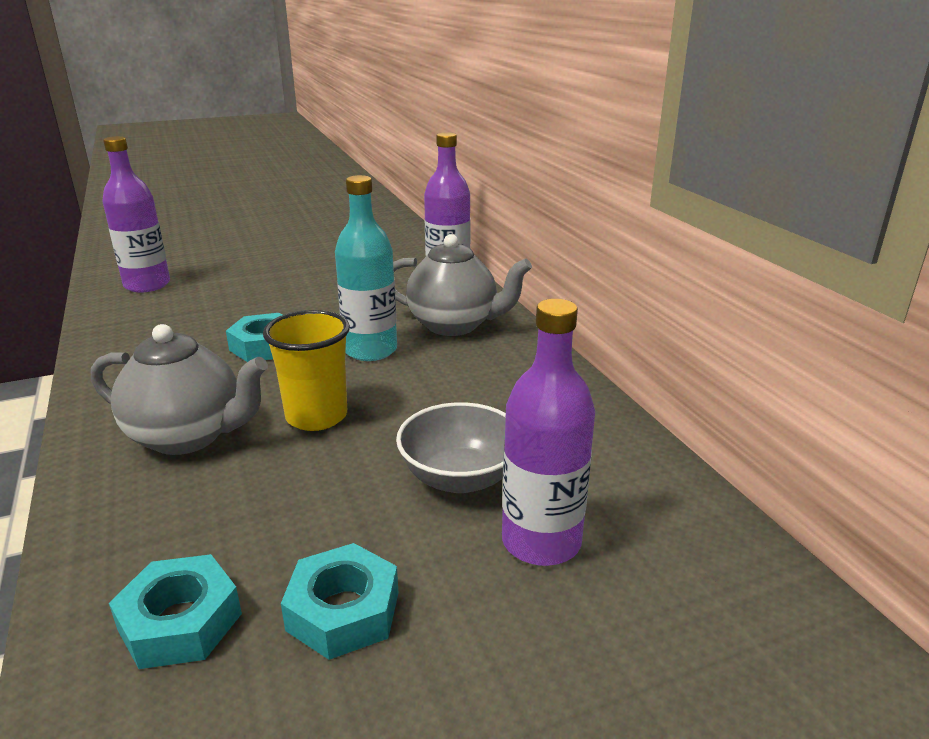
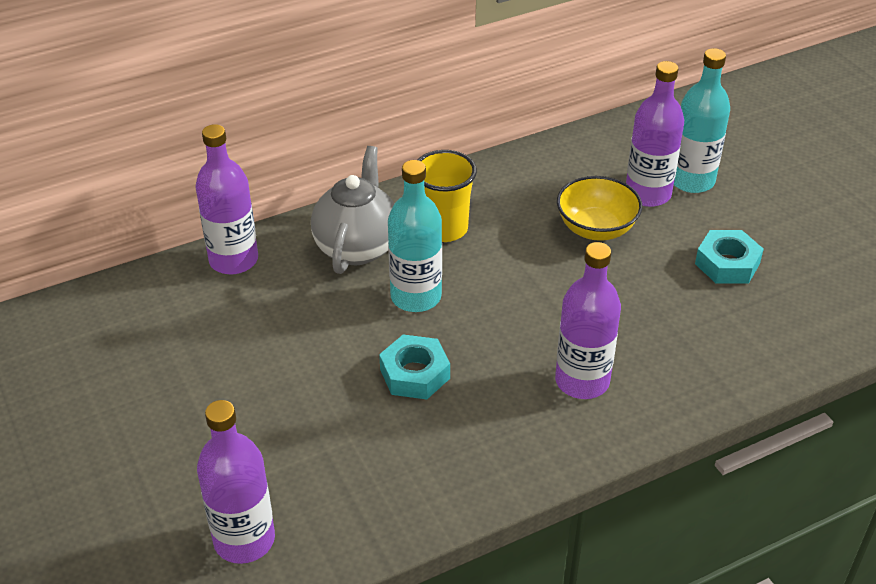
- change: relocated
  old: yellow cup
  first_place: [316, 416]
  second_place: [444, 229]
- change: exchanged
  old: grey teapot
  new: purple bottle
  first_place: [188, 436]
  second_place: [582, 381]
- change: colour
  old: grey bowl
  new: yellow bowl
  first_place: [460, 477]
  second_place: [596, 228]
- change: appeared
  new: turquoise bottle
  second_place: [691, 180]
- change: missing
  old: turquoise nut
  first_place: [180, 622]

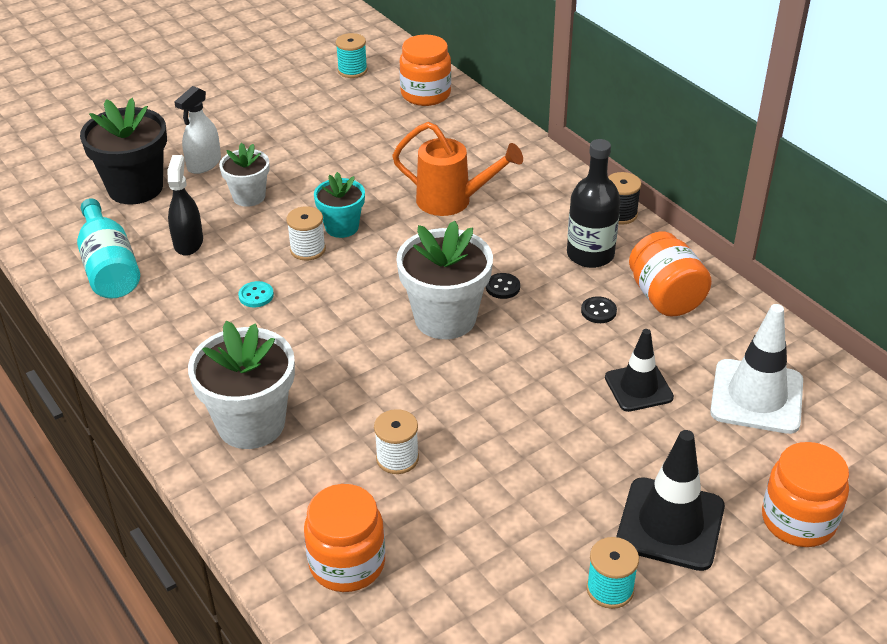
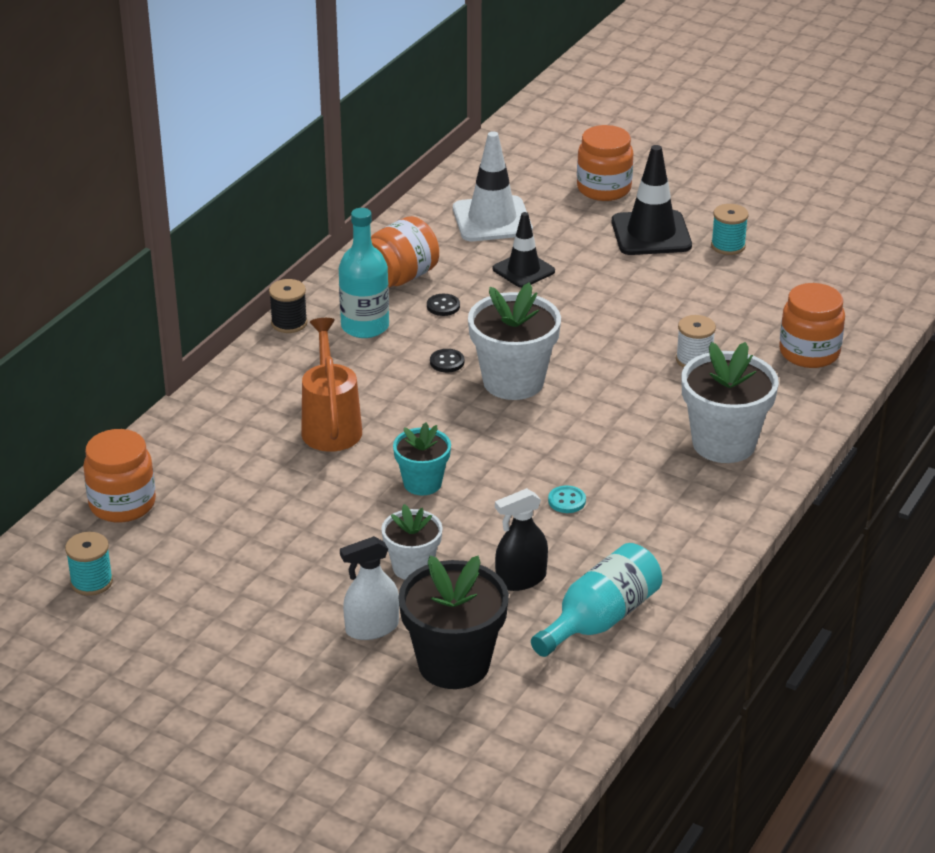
- change: colour
  old: black bottle
  new: turquoise bottle
  first_place: [590, 254]
  second_place: [365, 326]
- change: spun
  old: white spray bottle
  first_place: [204, 164]
  second_place: [372, 628]
  degrees: 150
- change: missing
  old: white spool
  first_place: [308, 249]

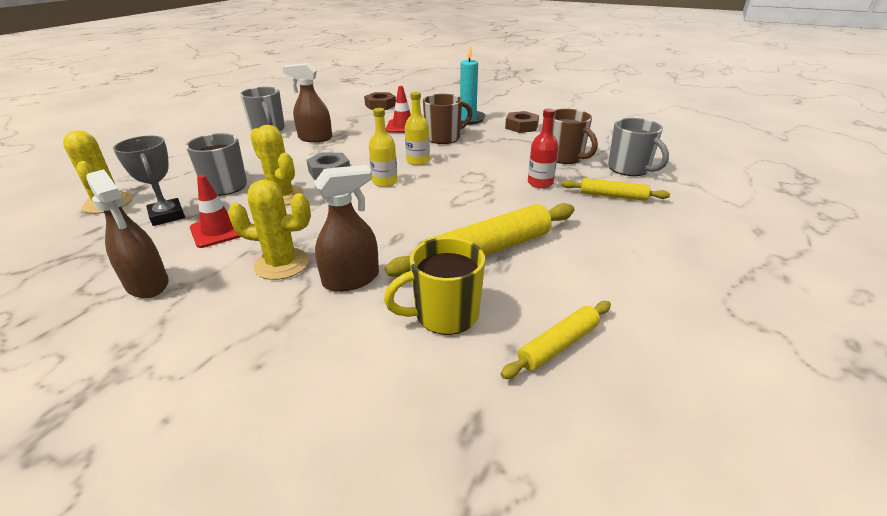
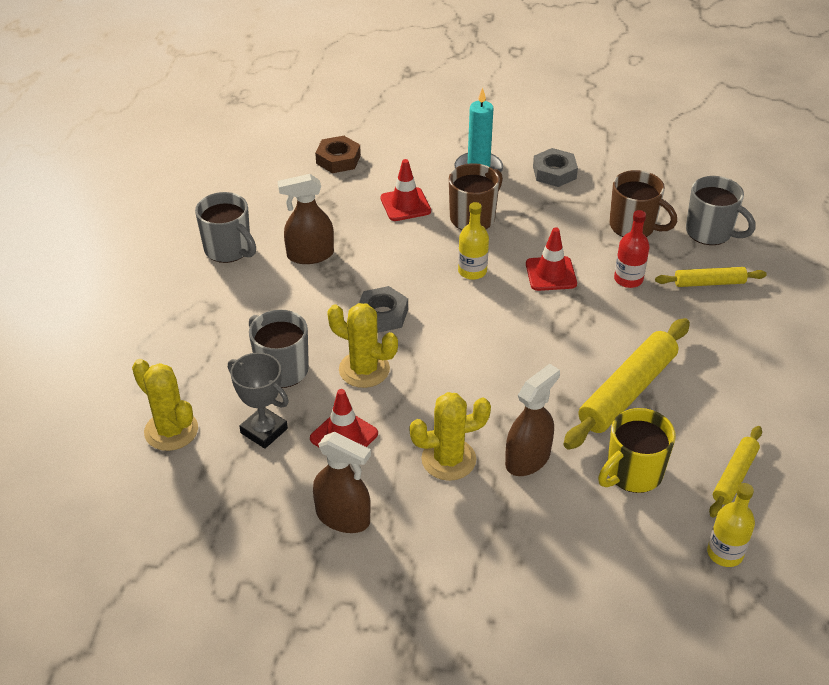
- change: appeared
  new: red traffic cone
  second_place: [551, 274]
- change: colour
  old: brown nut
  new: grey nut
  first_place: [521, 126]
  second_place: [554, 172]
- change: relocated
  old: yellow bottle
  first_place: [385, 182]
  second_place: [725, 553]

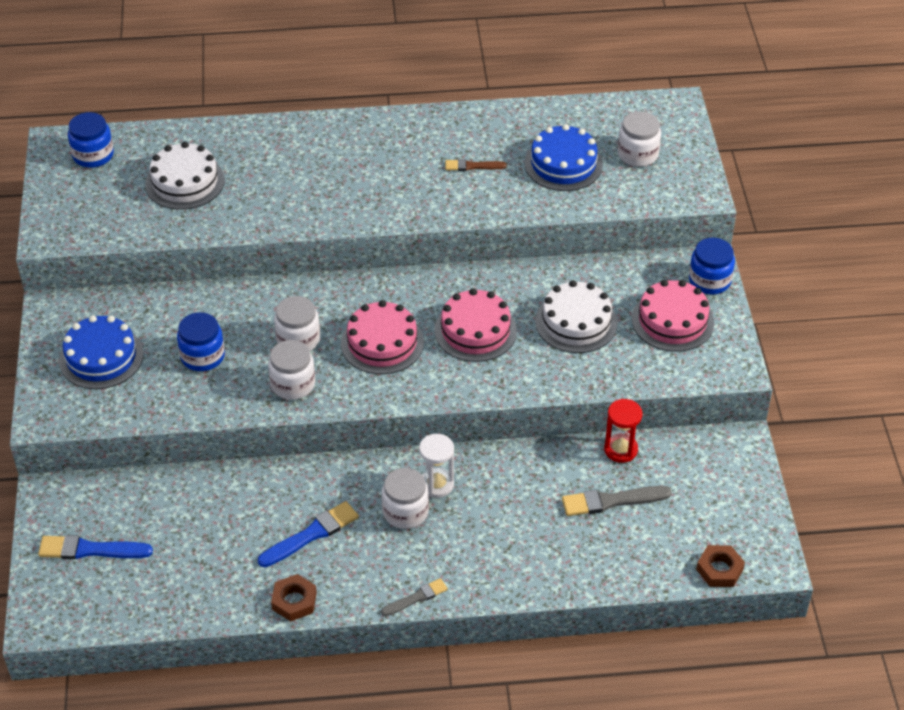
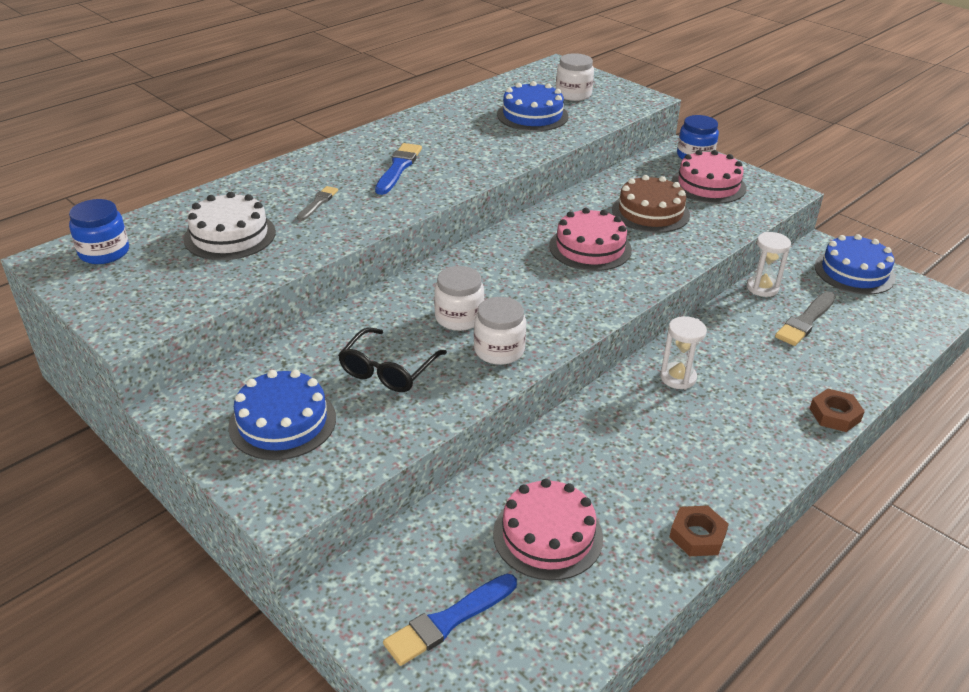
- change: relocated
  old: grey brush
  first_place: [416, 598]
  second_place: [318, 203]
- change: exchanged
  old: blue jar
  new: black glasses
  first_place: [202, 356]
  second_place: [387, 371]
- change: relocated
  old: blue brush
  first_place: [311, 534]
  second_place: [398, 168]
- change: relocated
  old: pink cake
  first_place: [382, 343]
  second_place: [548, 535]
- change: colour
  old: white cake
  new: brown cake
  first_place: [576, 322]
  second_place: [650, 212]
- change: colour
  old: red hourglass
  new: white hourglass
  first_place: [620, 450]
  second_place: [762, 288]
- change: relocated
  old: brown nut
  first_place: [719, 569]
  second_place: [834, 415]
- change: appeared
  new: blue cake
  second_place: [854, 272]
- change: missing
  old: white jar
  first_place: [405, 511]
- change: missing
  old: brown brush
  first_place: [472, 166]

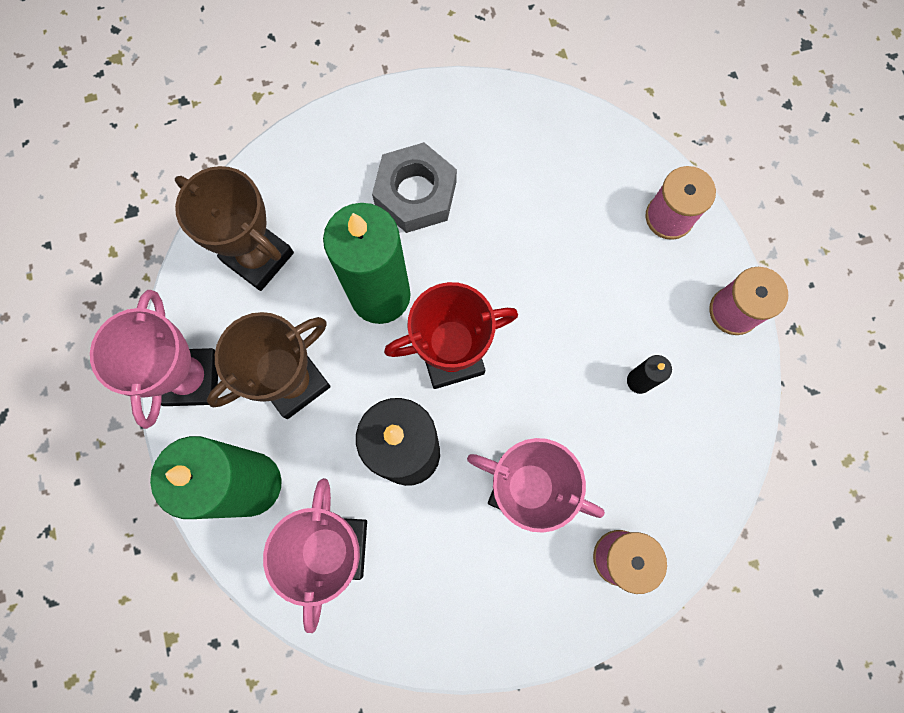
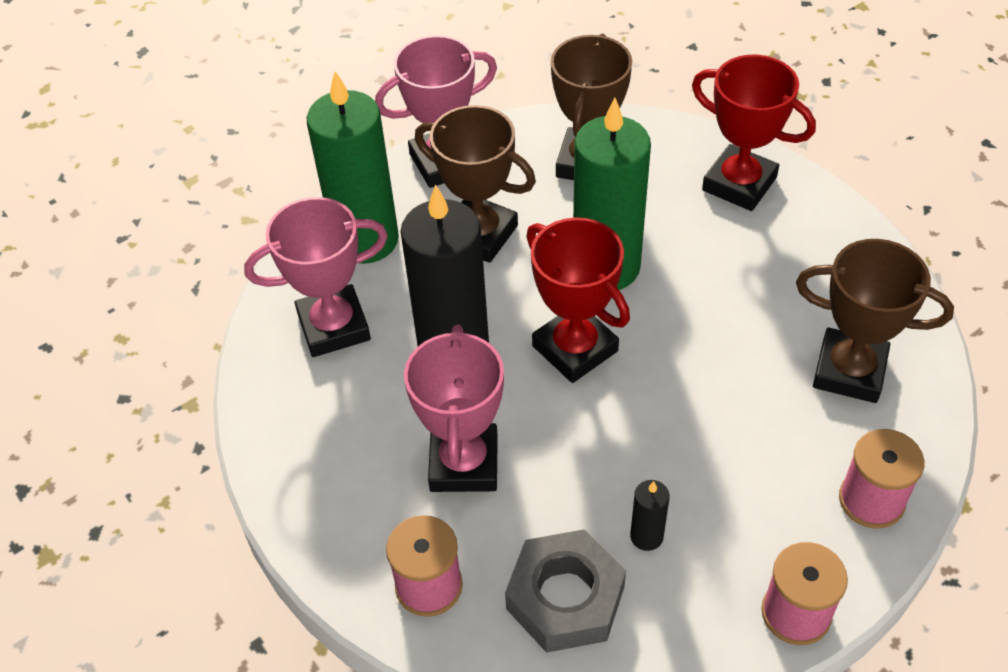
- change: relocated
  old: grey nut
  first_place: [415, 193]
  second_place: [565, 598]
- change: appeared
  new: red trophy
  second_place: [739, 184]
- change: appeared
  new: brown trophy
  second_place: [849, 371]

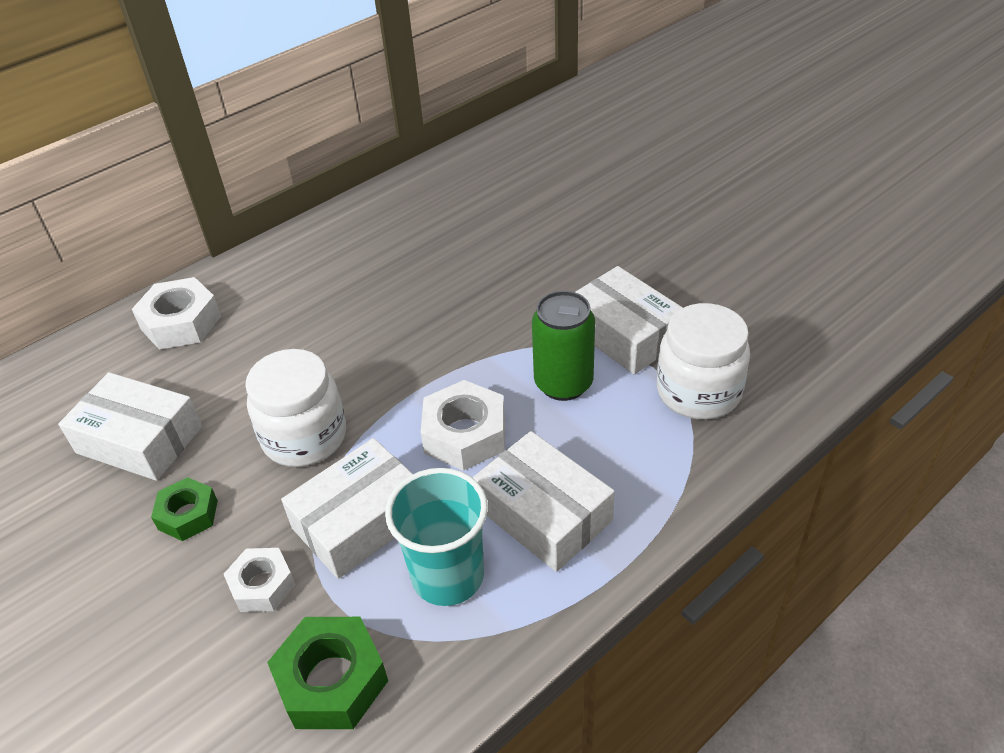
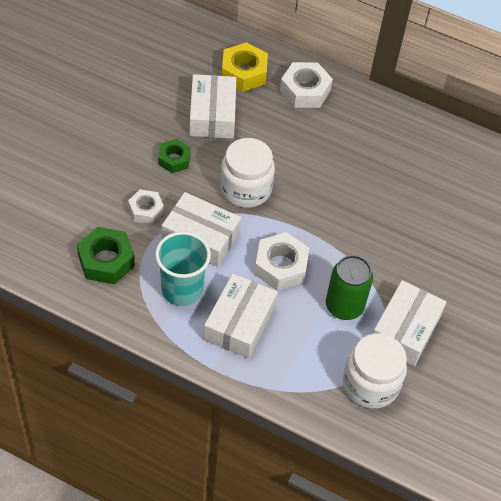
- change: appeared
  new: yellow nut
  second_place: [244, 73]

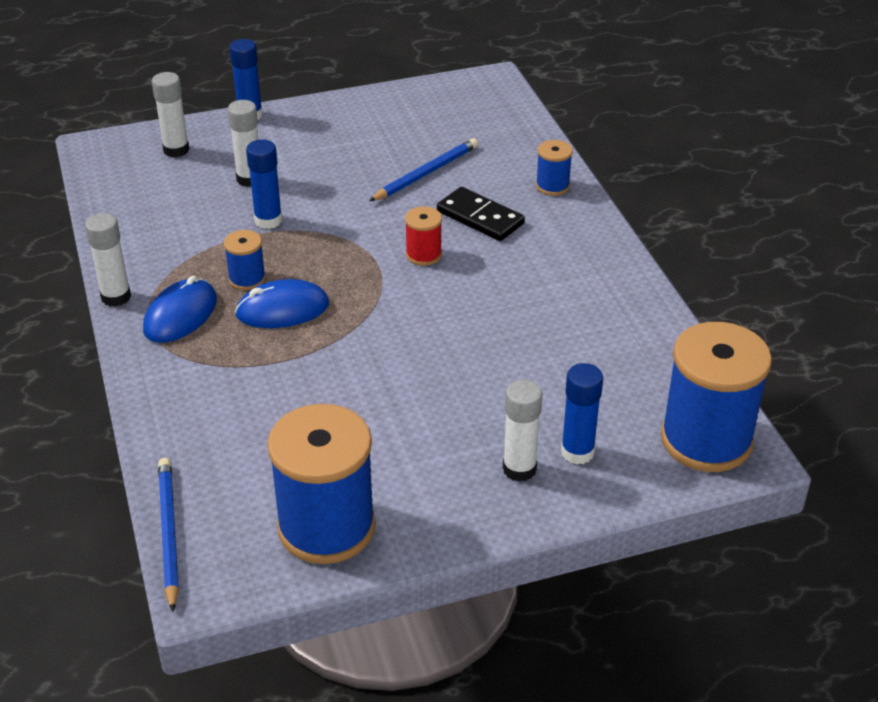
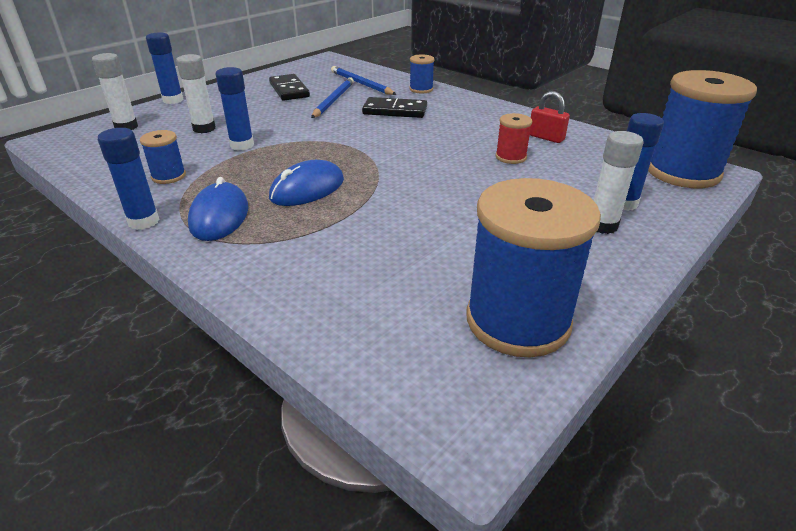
- change: colour
  old: white glue stick
  new: blue glue stick
  first_place: [116, 297]
  second_place: [144, 221]
- change: relocated
  old: blue spool
  first_place: [247, 279]
  second_place: [168, 176]
- change: appeared
  new: black domino
  second_place: [289, 90]
- change: relocated
  old: blue pencil
  first_place: [168, 533]
  second_place: [361, 84]
- change: relocated
  old: red spool
  first_place: [423, 255]
  second_place: [510, 157]
- change: appeared
  new: red padlock
  second_place: [546, 137]

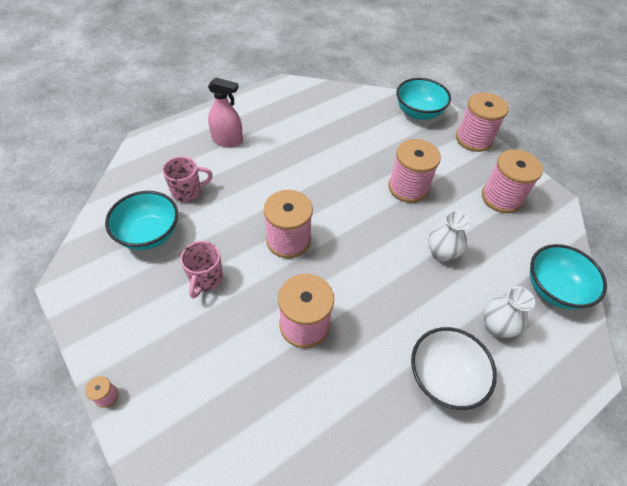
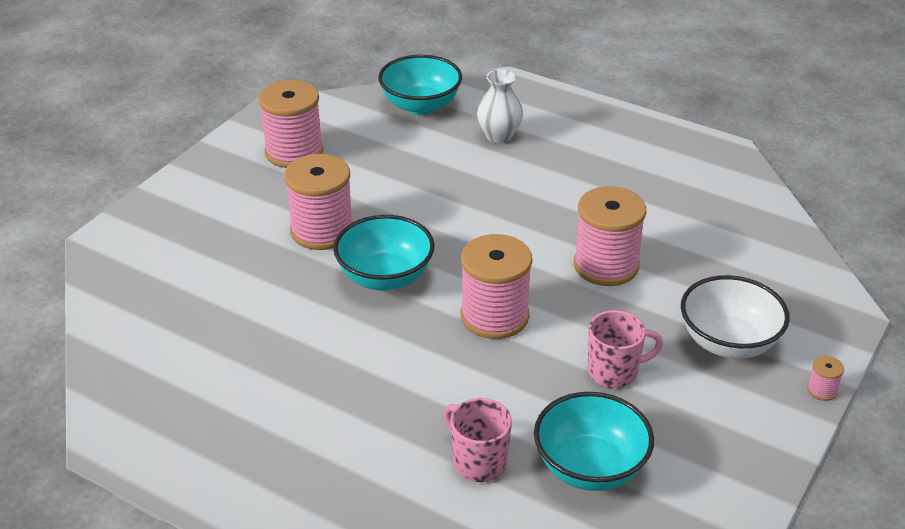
- change: relocated
  old: turquoise bowl
  first_place: [418, 113]
  second_place: [385, 277]
- change: relocated
  old: white bowl
  first_place: [444, 378]
  second_place: [728, 342]
- change: missing
  old: pink spray bottle
  first_place: [227, 140]
- change: missing
  old: white vase
  first_place: [441, 253]
- change: missing
  old: pink spool
  first_place: [473, 139]

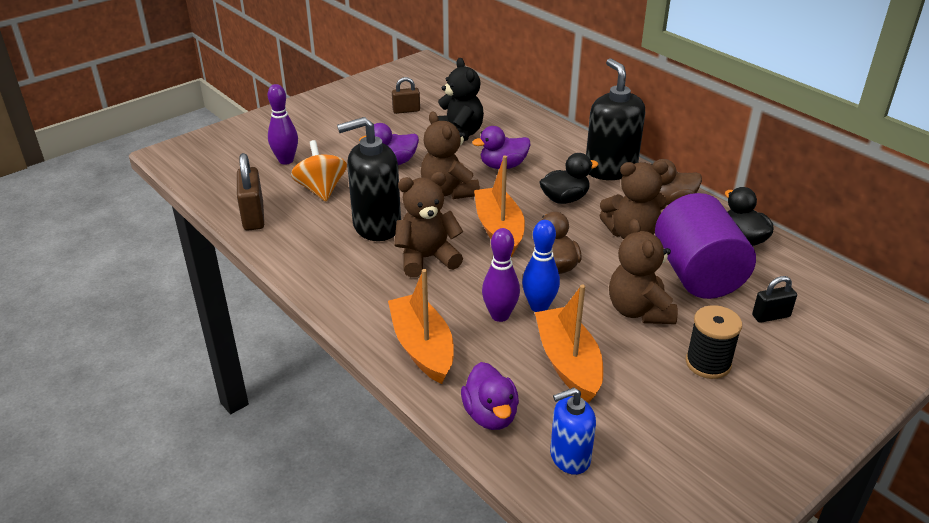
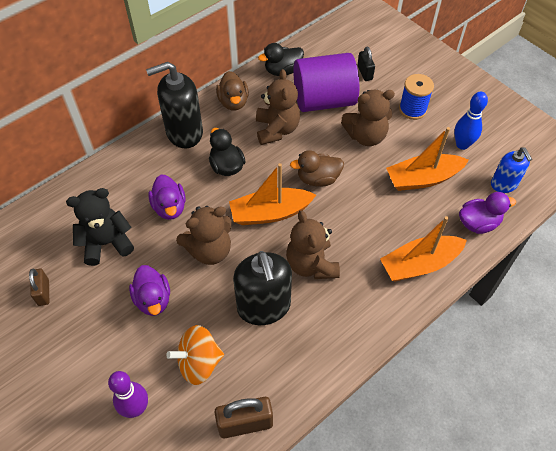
- change: colour
  old: black spool
  new: blue spool
  first_place: [708, 363]
  second_place: [412, 109]
- change: relocated
  old: blue bowling pin
  first_place: [539, 306]
  second_place: [462, 144]
- change: missing
  old: purple bowling pin
  first_place: [500, 315]

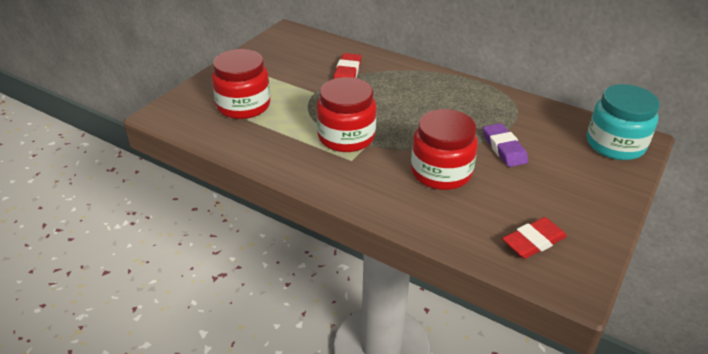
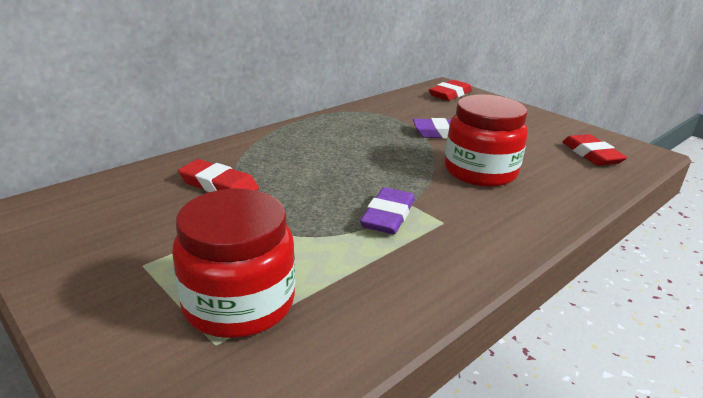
- change: exchanged
  old: red jar
  new: purple eraser
  first_place: [346, 137]
  second_place: [388, 216]
- change: exchanged
  old: turquoise jar
  new: red eraser
  first_place: [615, 144]
  second_place: [450, 94]

